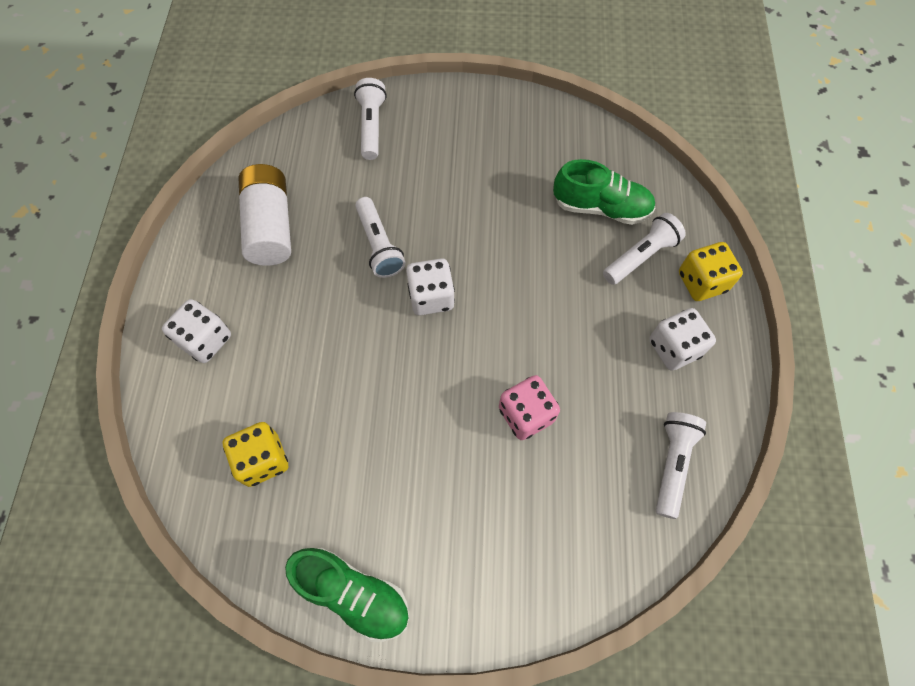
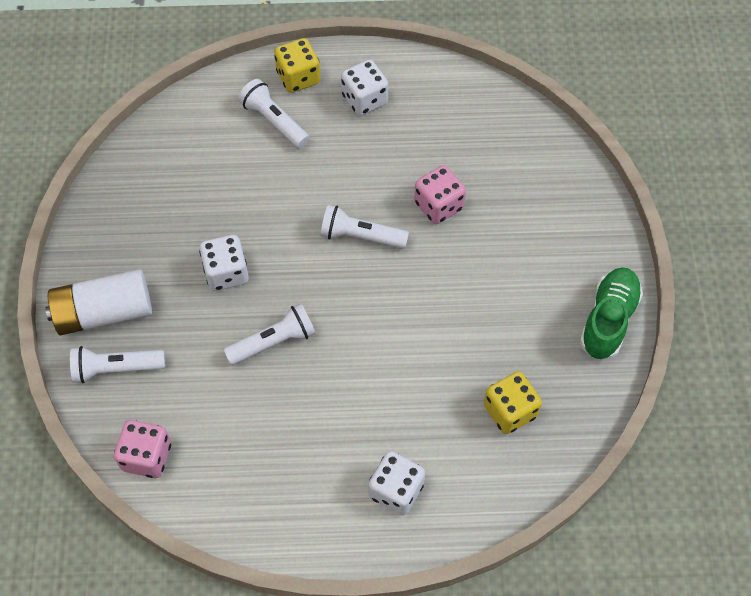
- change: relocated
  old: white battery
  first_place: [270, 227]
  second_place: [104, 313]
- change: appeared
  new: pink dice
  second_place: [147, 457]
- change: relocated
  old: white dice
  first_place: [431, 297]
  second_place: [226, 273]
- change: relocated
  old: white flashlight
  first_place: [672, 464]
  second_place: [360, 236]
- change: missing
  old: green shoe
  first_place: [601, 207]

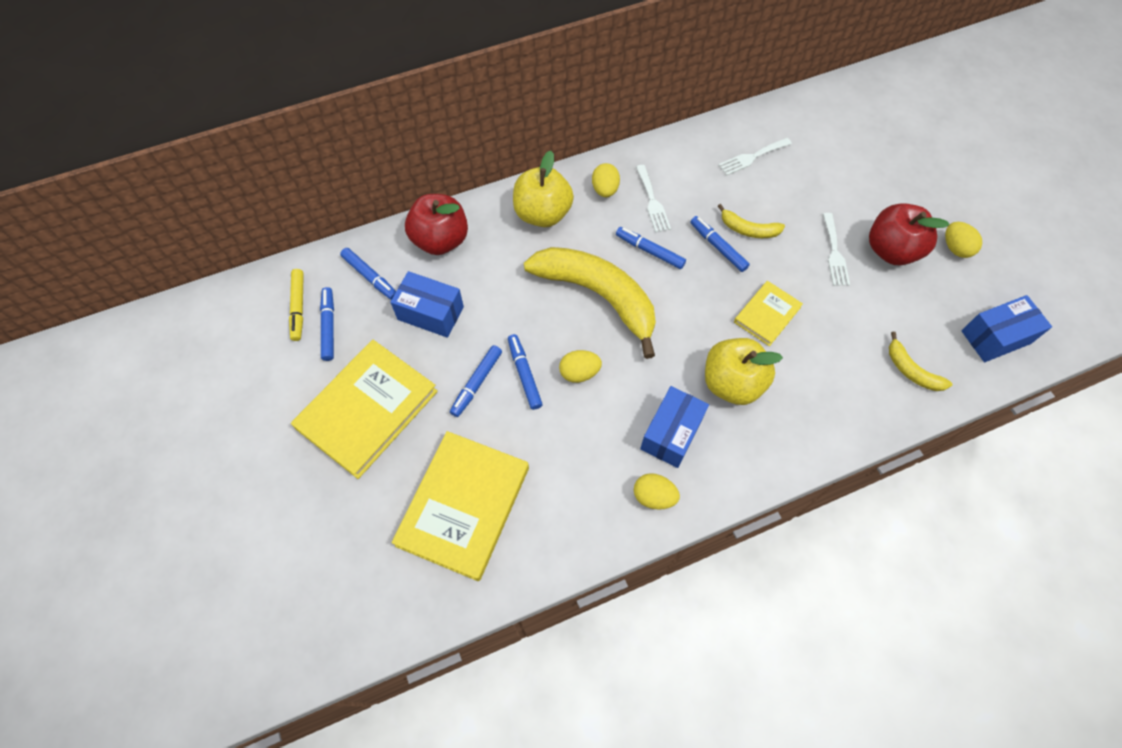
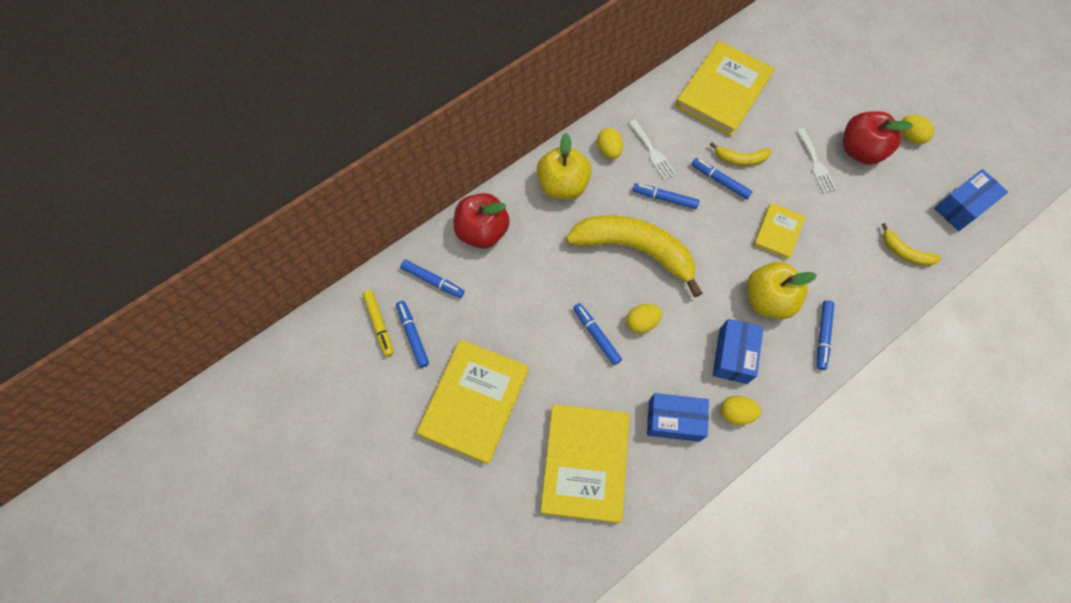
- change: relocated
  old: blue box
  first_place: [430, 313]
  second_place: [674, 420]
- change: exchanged
  old: white fork
  new: yellow book
  first_place: [752, 157]
  second_place: [723, 91]
- change: relocated
  old: blue marker
  first_place: [476, 383]
  second_place: [822, 336]

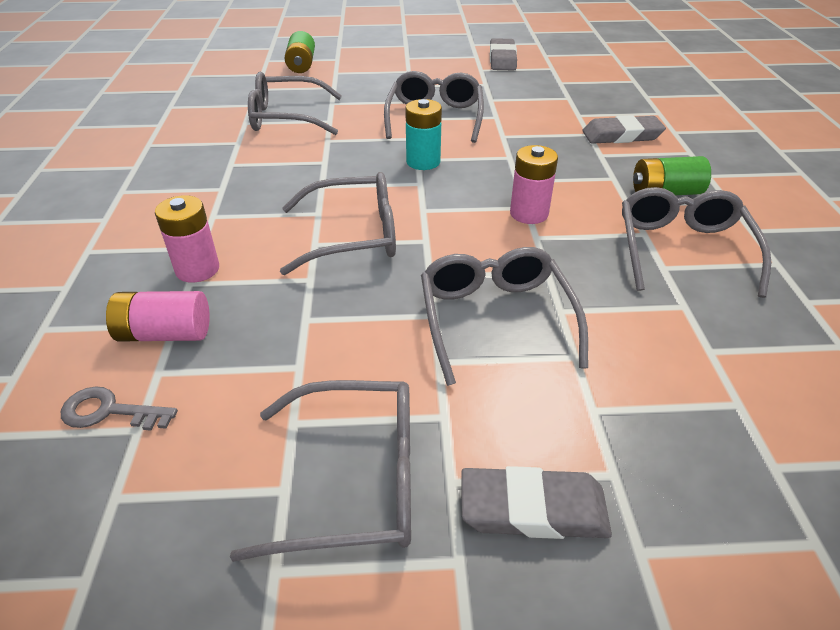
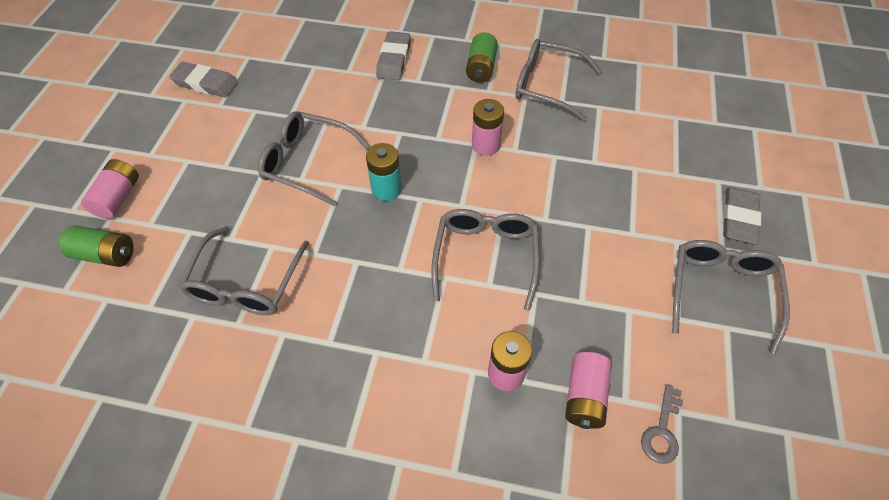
- change: appeared
  new: pink battery
  second_place: [118, 197]
- change: missing
  old: grey glasses
  first_place: [495, 319]

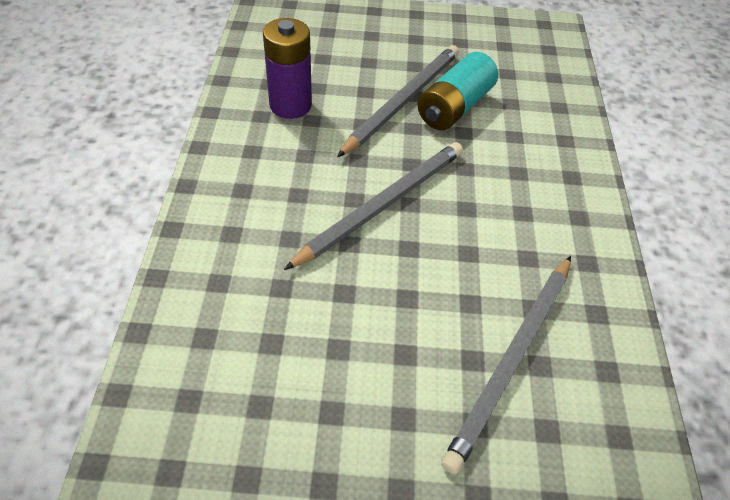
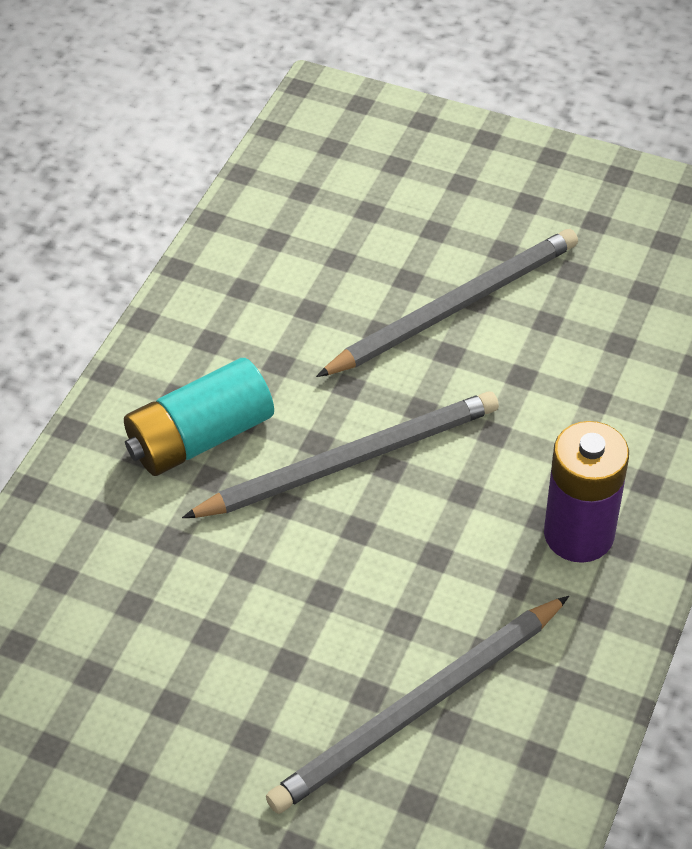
- change: relocated
  old: turquoise battery
  first_place: [454, 107]
  second_place: [201, 437]
- change: relocated
  old: purple battery
  first_place: [290, 105]
  second_place: [578, 534]

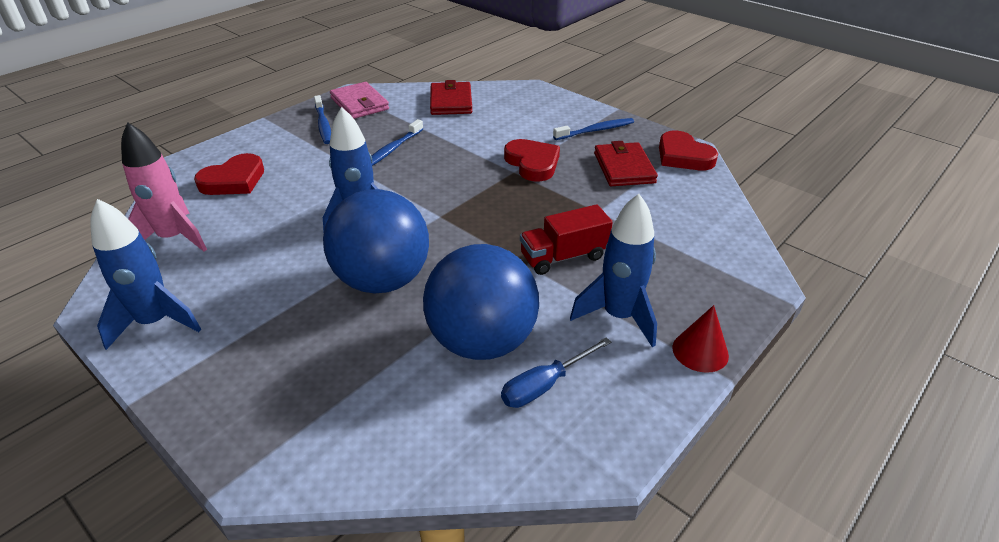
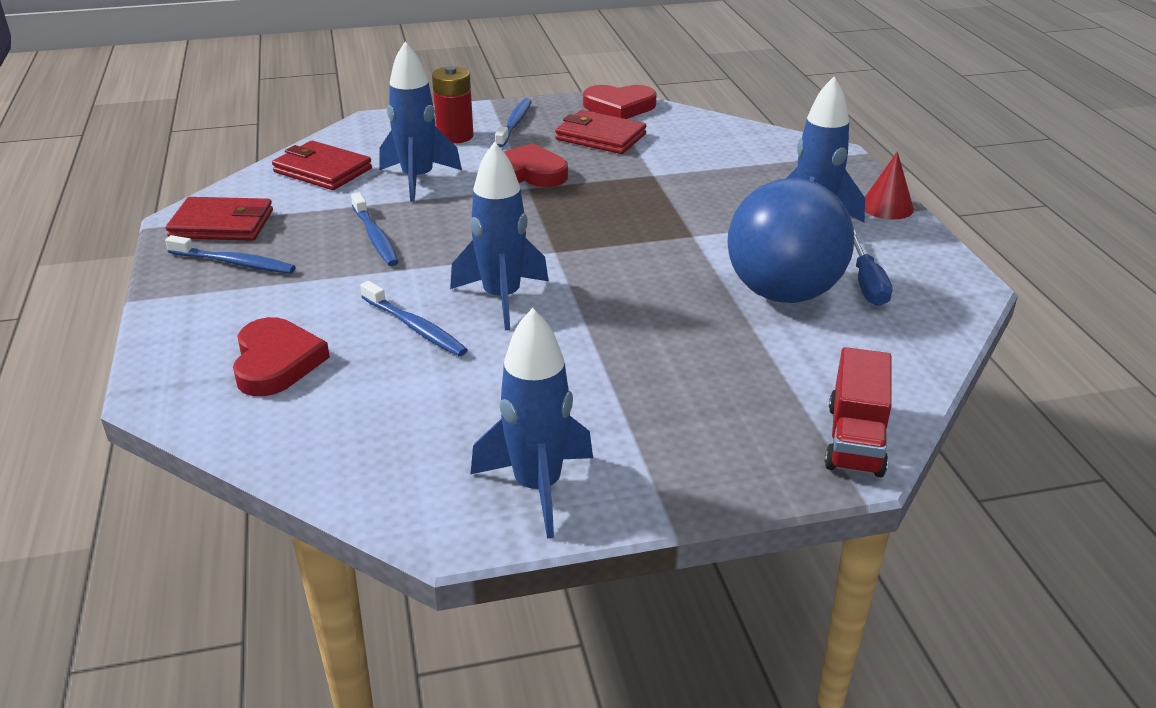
- change: colour
  old: pink wallet
  new: red wallet
  first_place: [359, 104]
  second_place: [222, 224]
- change: appeared
  new: blue toothbrush
  second_place: [415, 327]
- change: appeared
  new: blue rocket
  second_place: [418, 179]
- change: appeared
  new: red battery
  second_place: [455, 136]
- change: relocated
  old: red truck
  first_place: [563, 257]
  second_place: [855, 439]
- change: missing
  old: pink rocket
  first_place: [174, 238]
- change: missing
  old: blue ball
  first_place: [382, 280]

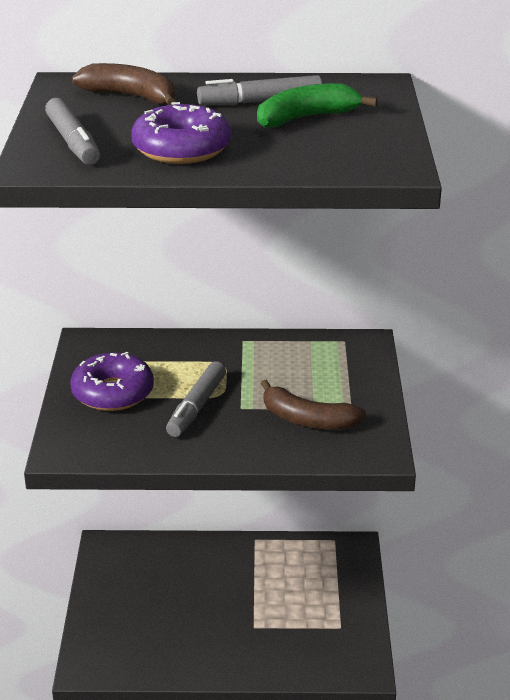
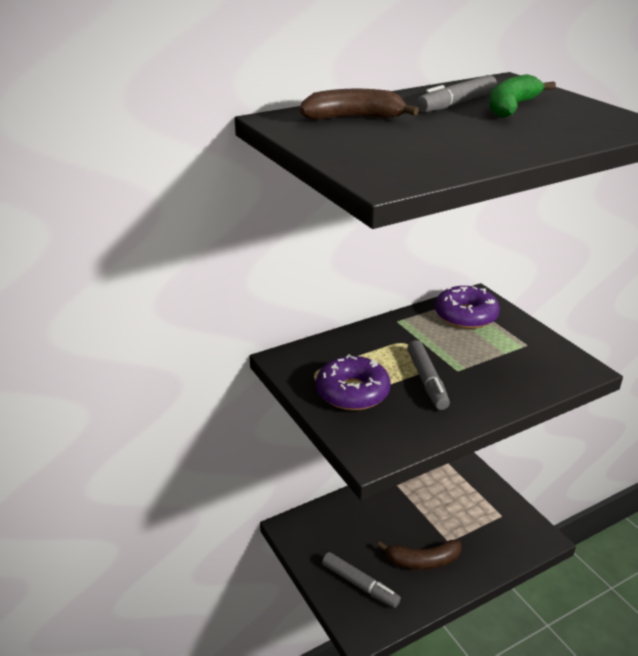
- change: relocated
  old: grey marker
  first_place: [73, 142]
  second_place: [360, 584]
- change: relocated
  old: brown banana
  first_place: [307, 419]
  second_place: [423, 561]
- change: relocated
  old: purple donut
  first_place: [181, 149]
  second_place: [465, 316]

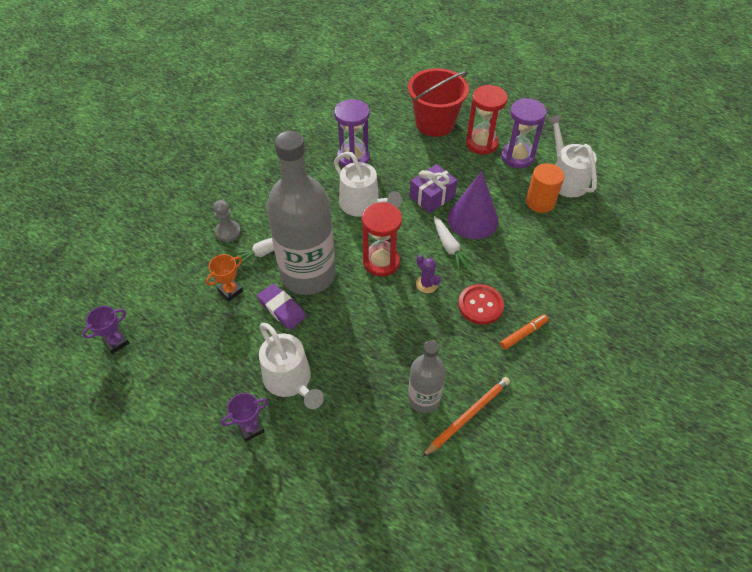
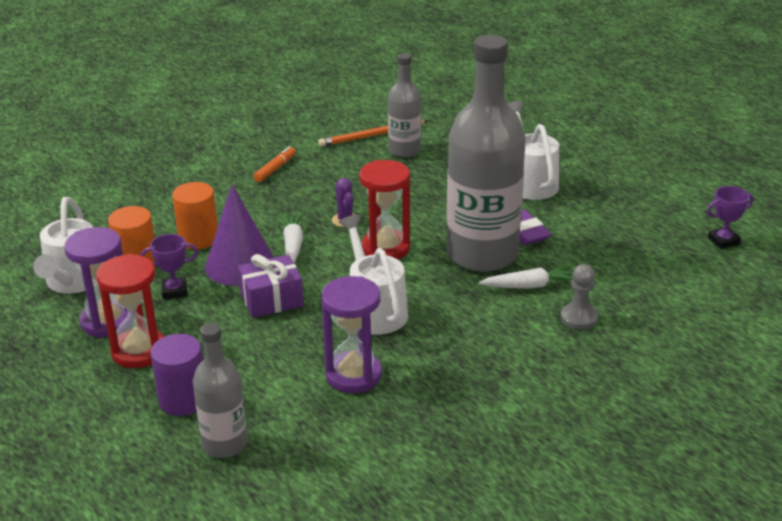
- change: relocated
  old: purple trophy
  first_place: [251, 428]
  second_place: [174, 291]
- change: exchanged
  old: red bucket
  new: purple cylinder
  first_place: [435, 123]
  second_place: [183, 400]
- change: appeared
  new: orange cylinder
  second_place: [198, 239]
- change: appeared
  new: grey bottle
  second_place: [224, 444]
- change: spun
  old: orange marker
  first_place: [523, 334]
  second_place: [275, 169]
  degrees: 135
- change: missing
  old: orange trophy
  first_place: [230, 291]
- change: missing
  old: red button
  first_place: [480, 305]

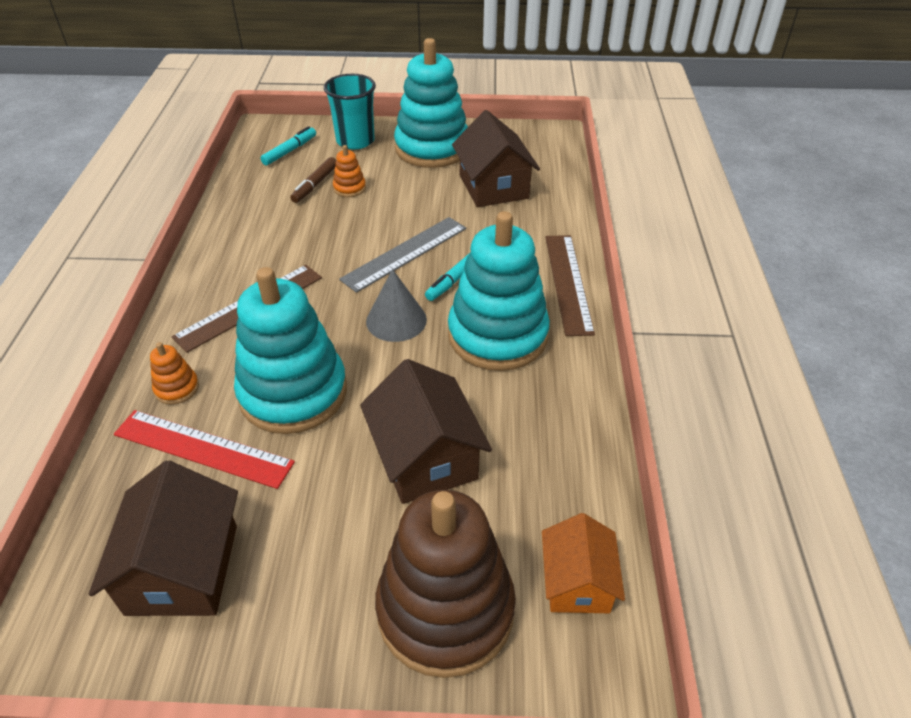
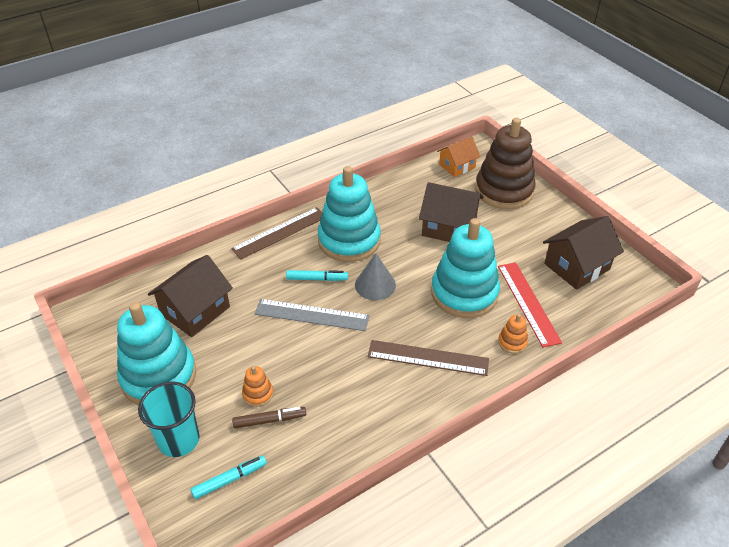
- change: spun
  old: turquoise marker
  first_place: [289, 151]
  second_place: [229, 480]
  degrees: 150
- change: spun
  old: brown house
  first_place: [425, 458]
  second_place: [449, 227]
  degrees: 75

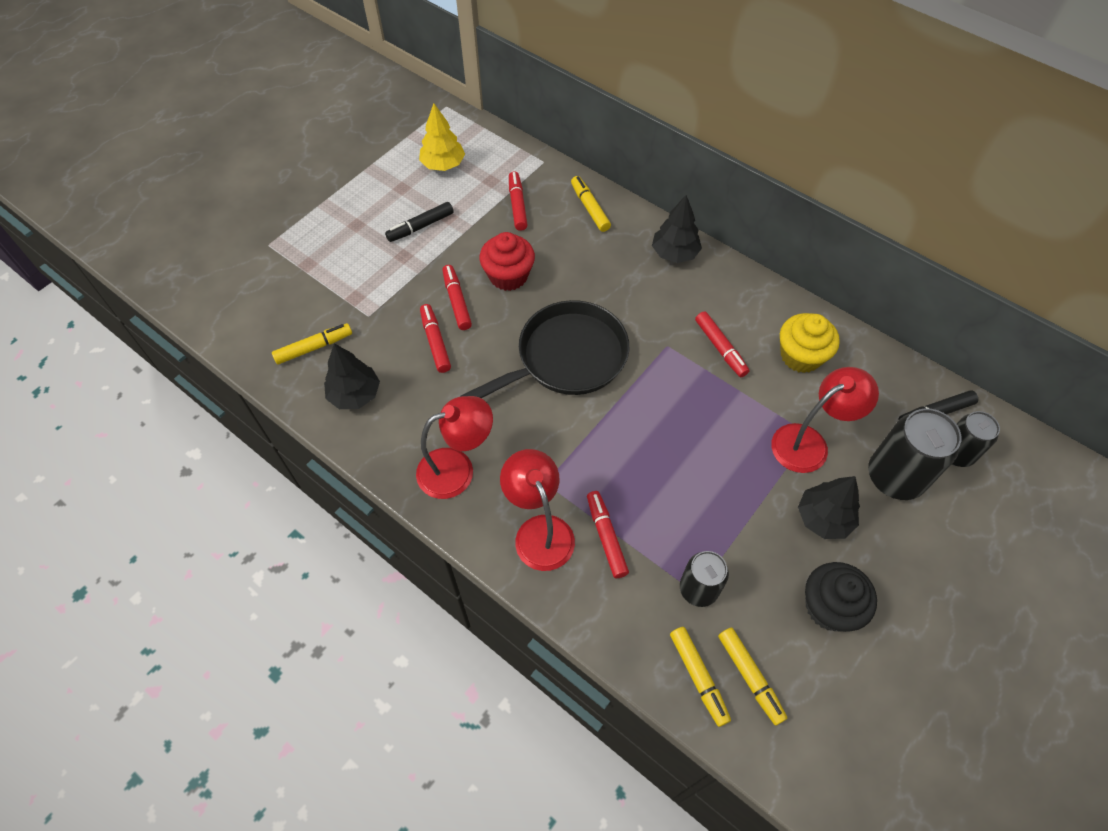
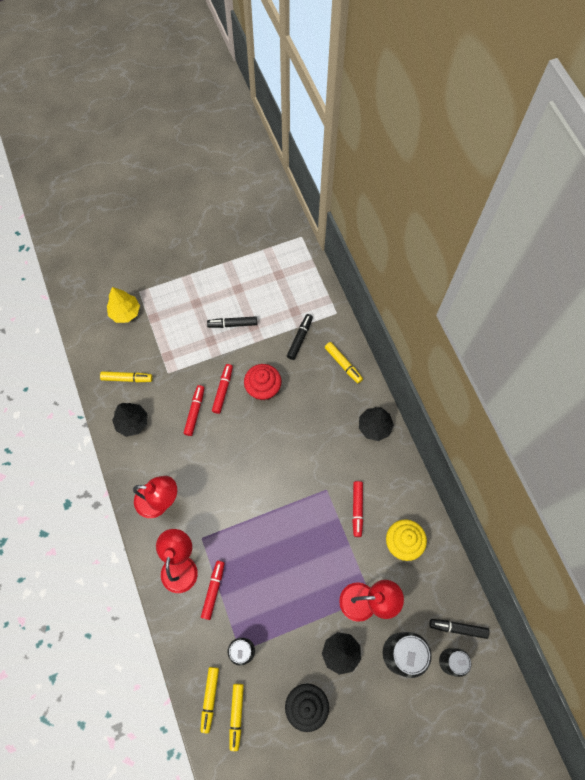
- change: relocated
  old: yellow tree
  first_place: [443, 165]
  second_place: [125, 312]
- change: colour
  old: red marker
  new: black marker
  first_place: [517, 205]
  second_place: [300, 338]
- change: spun
  old: yellow marker
  first_place: [589, 208]
  second_place: [343, 364]
  degrees: 135
- change: missing
  old: black pan
  first_place: [566, 357]

